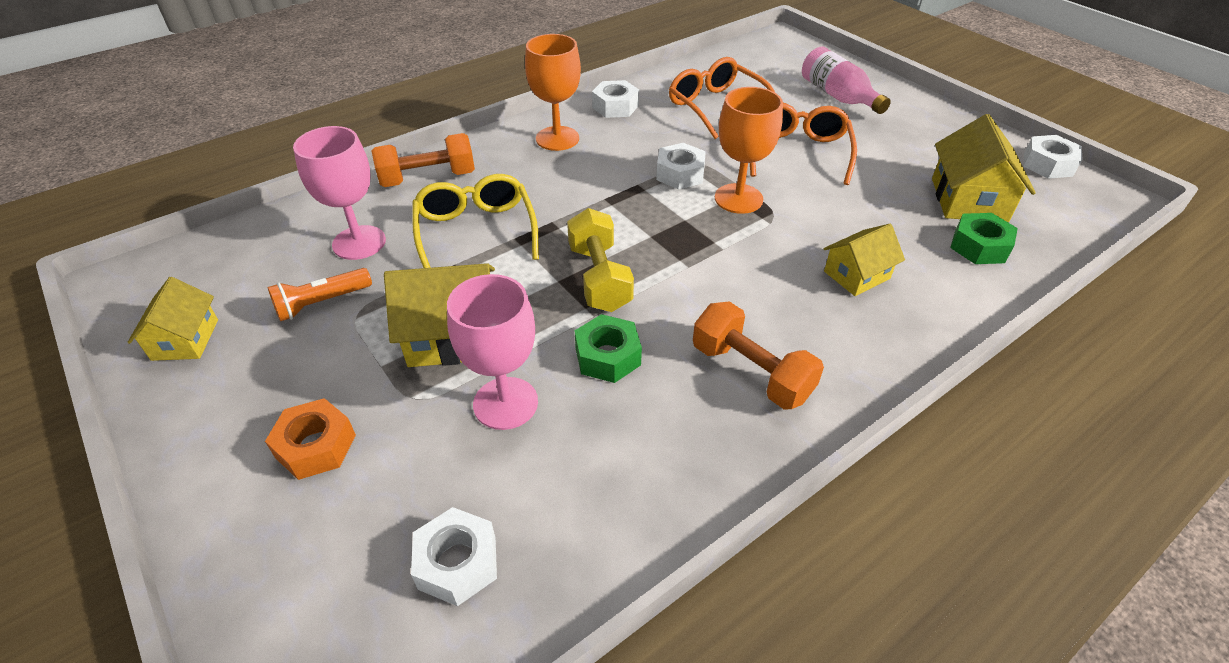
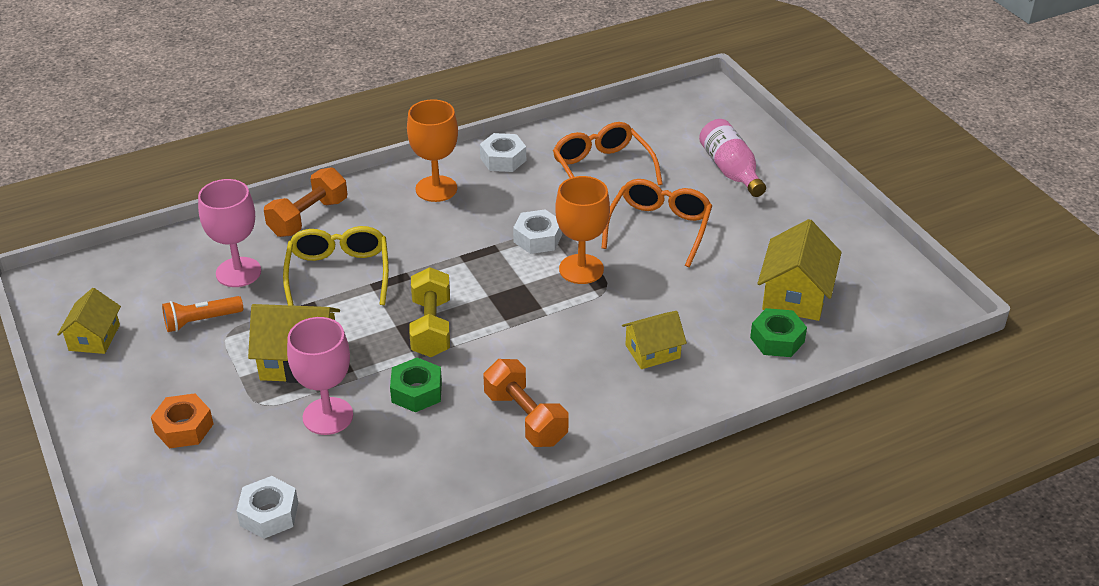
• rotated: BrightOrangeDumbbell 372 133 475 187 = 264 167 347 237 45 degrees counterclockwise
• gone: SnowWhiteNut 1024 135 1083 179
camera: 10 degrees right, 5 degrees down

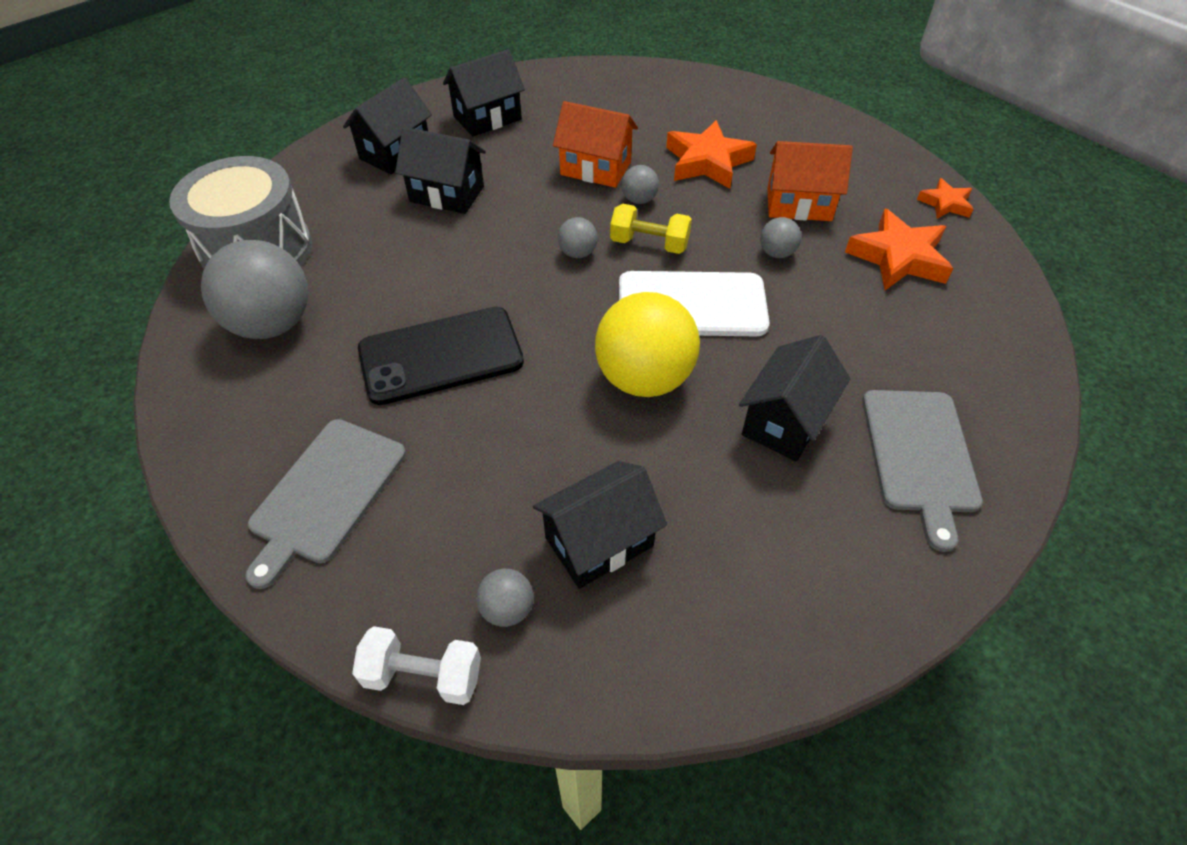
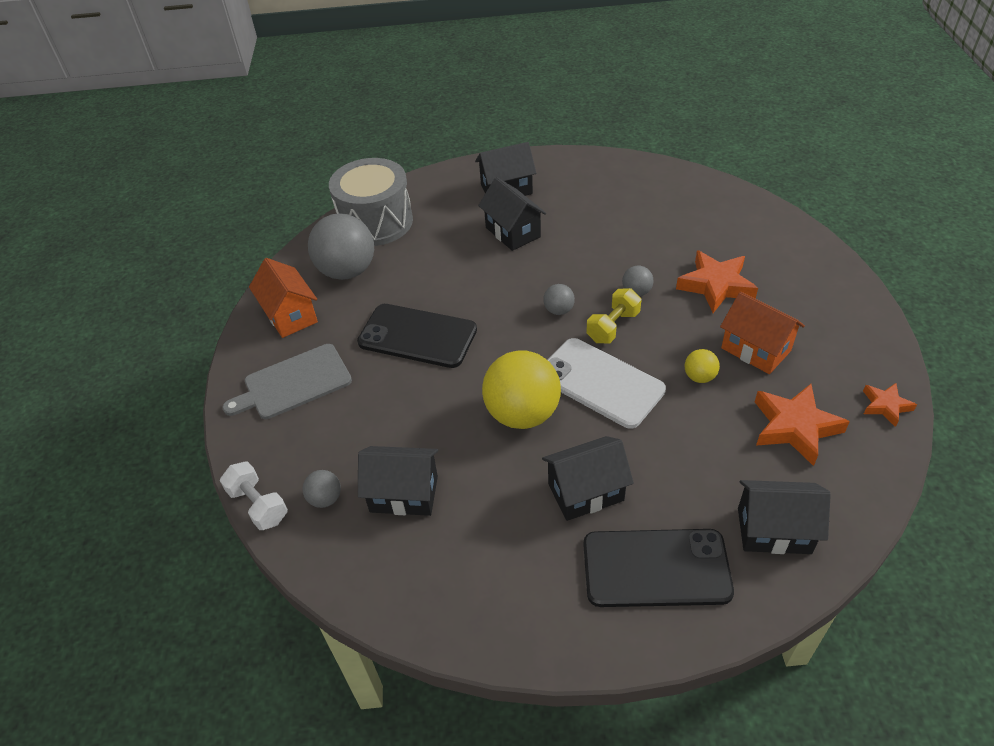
• shifted: EbonyHouse 443 49 525 137 to 738 480 831 554
• shifted: BrightOrangeHouse 553 101 638 188 to 249 258 318 338
• rotated: GoldenDumbbell 610 204 692 254 = 586 288 641 343 75 degrees clockwise
• repainted: GrayPlayBall 760 217 801 258 to GoldenPlayBall 685 349 720 383
• swapped: GrayChoppingBoard 862 390 983 552 to EbonyMobilePhone 583 529 734 607
camera: 40 degrees right, 5 degrees down

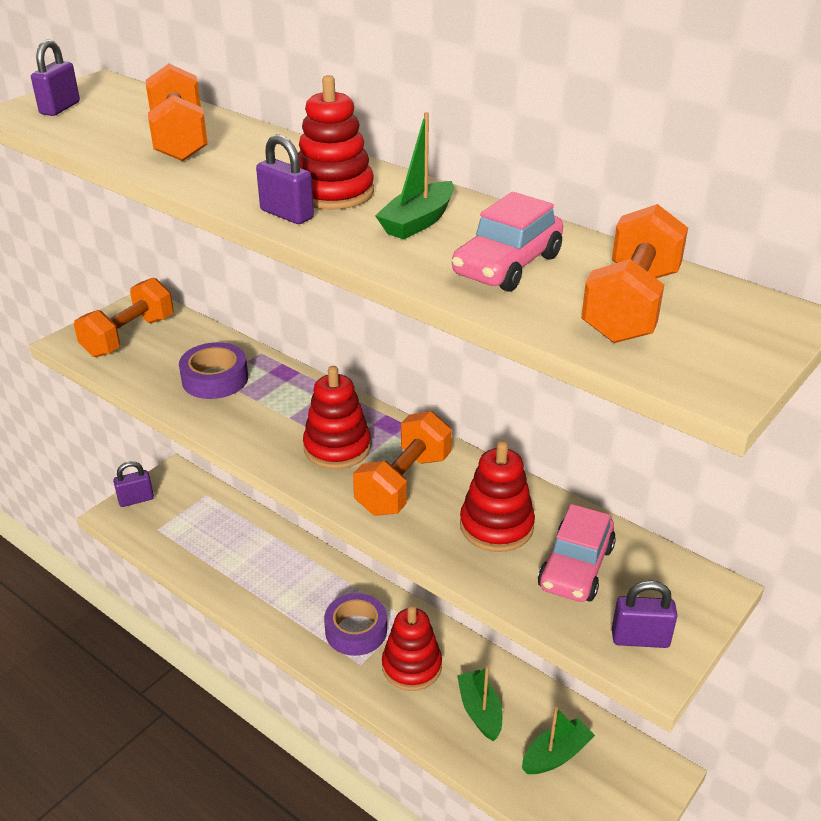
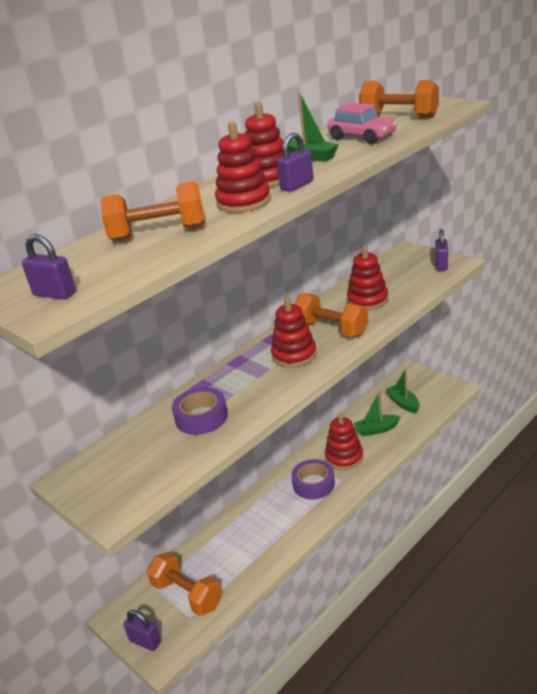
• shifted: BrightOrangeDumbbell 74 278 174 357 to 147 551 222 616
• rotated: PurpleLock 113 461 154 507 = 123 610 161 651 45 degrees counterclockwise
• gone: RosyToyCar 538 504 616 602
• new: CrimsonStackingToy 215 121 271 213
camera: 80 degrees left, 5 degrees down

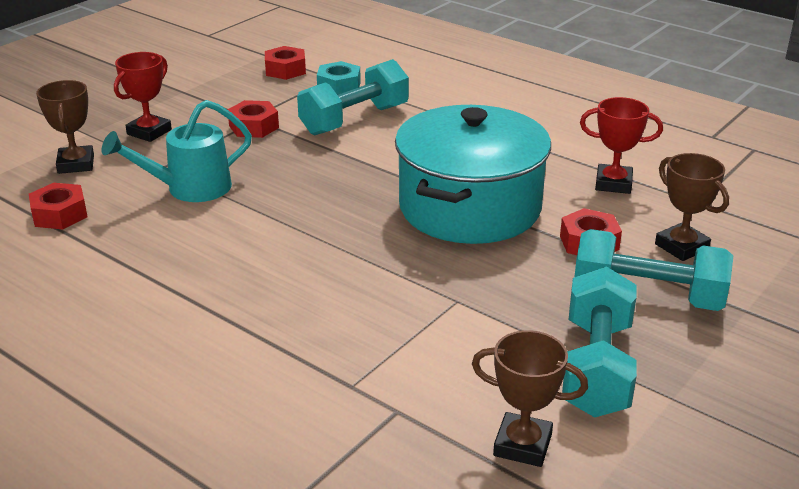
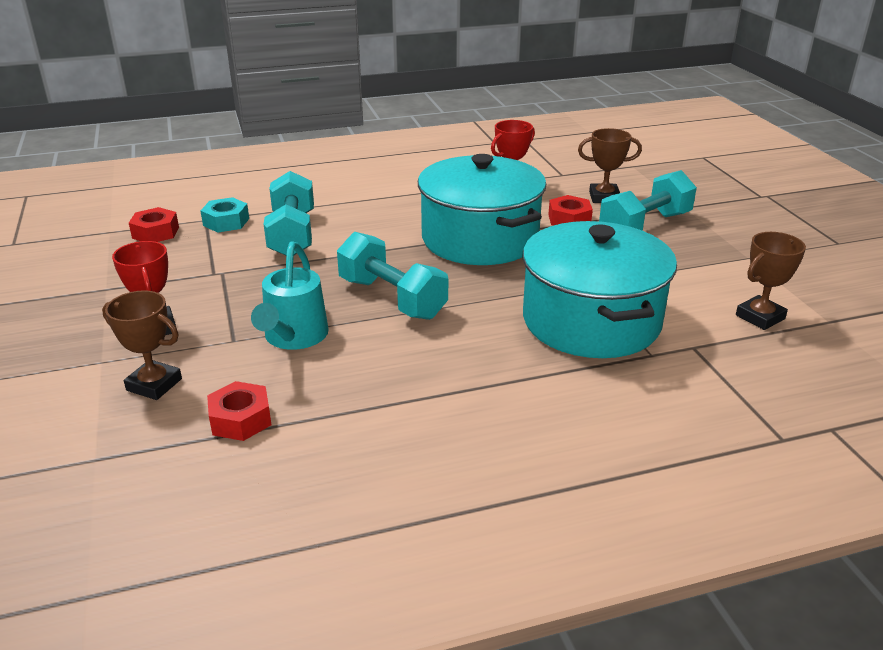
• gone: CrimsonNut 227 100 279 138
• shifted: AquaDumbbell 562 266 637 417 to 337 232 448 320
• new: AquaCookingPot 523 221 677 358
camera: 55 degrees left, 0 degrees up

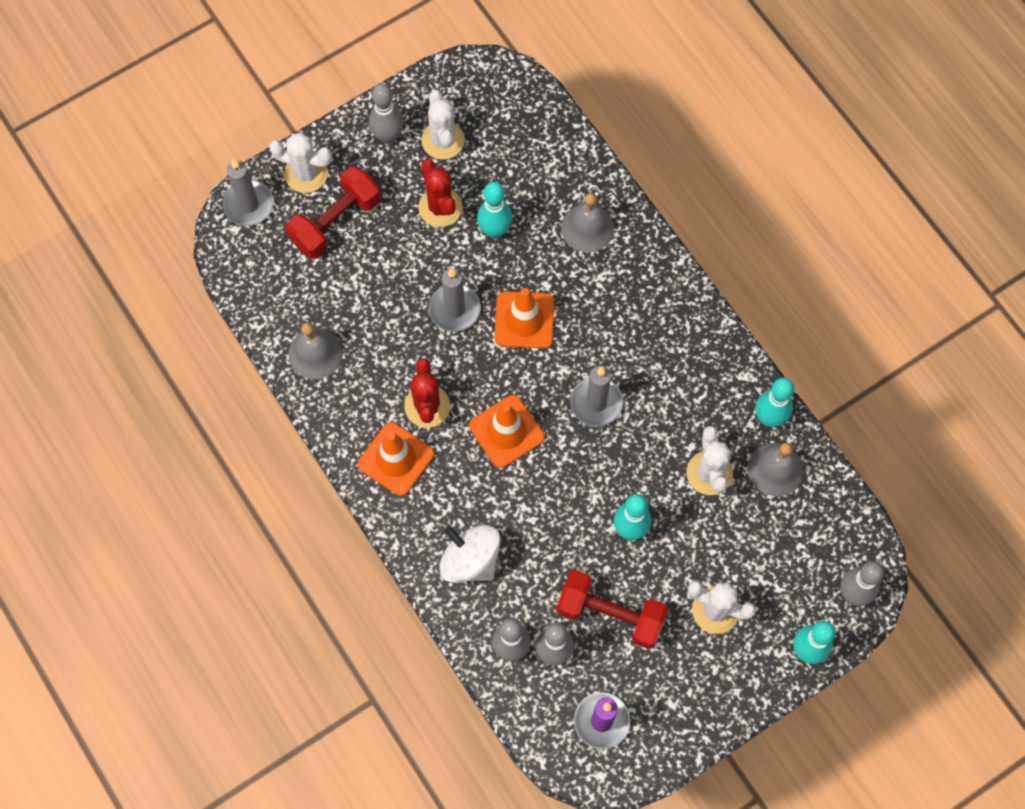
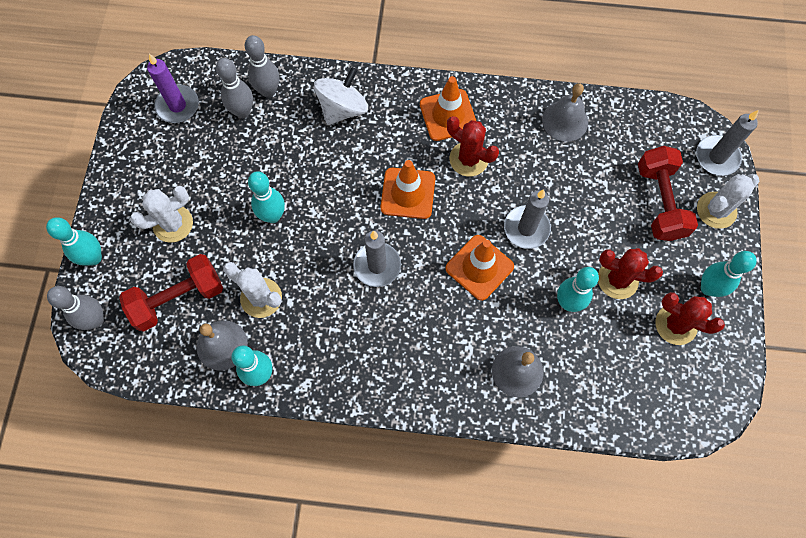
• repainted: GrayBowlingPin 369 83 404 144 to AquaBowlingPin 701 251 757 297
• repainted: SnowWhiteSaguaroCactus 421 90 465 160 to CrimsonSaguaroCactus 655 292 725 345
• rotated: SnowWhiteWhirligig 439 525 501 583 = 314 67 368 125 45 degrees counterclockwise
• shifted: CrimsonDumbbell 557 570 668 649 to 119 254 223 332
camera: 130 degrees right, 0 degrees up

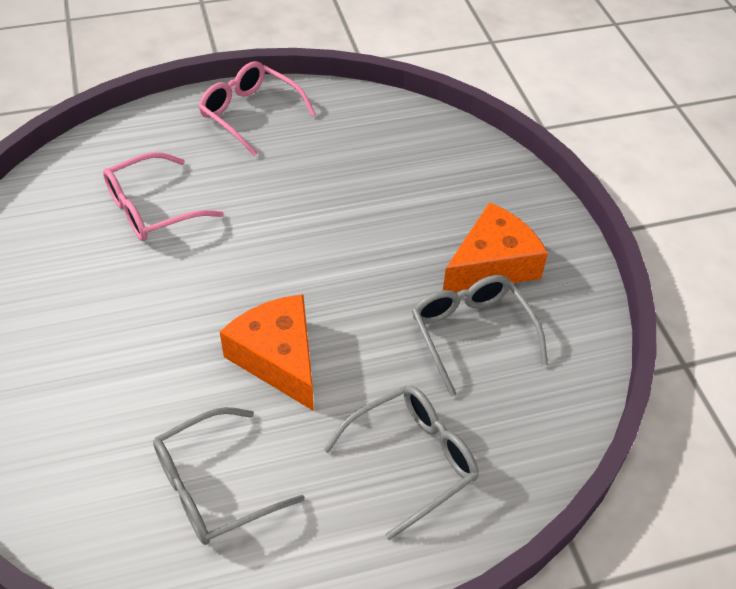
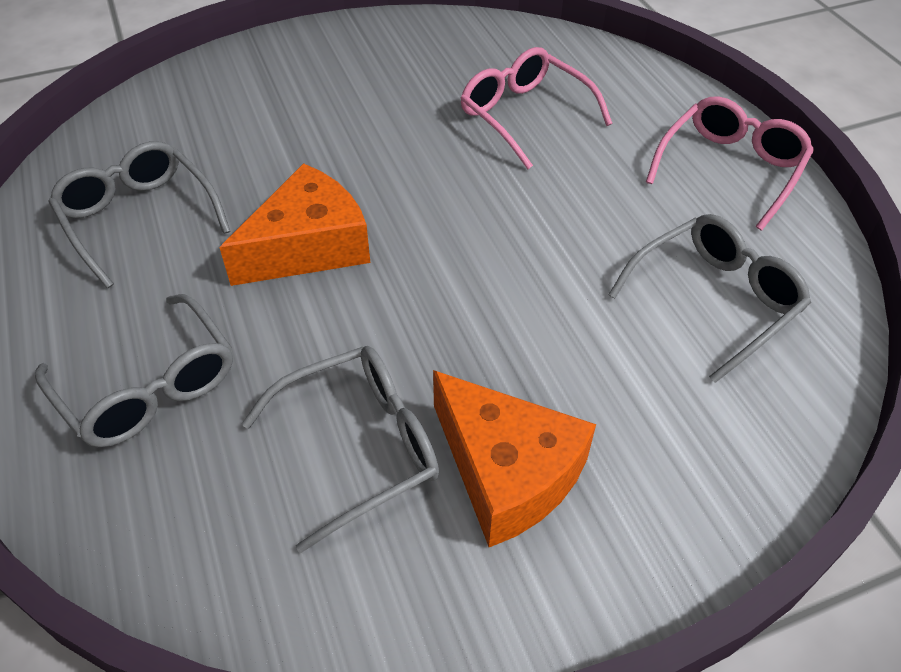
• new: GrayEyeglasses 608 214 811 383
camera: 85 degrees right, 0 degrees up

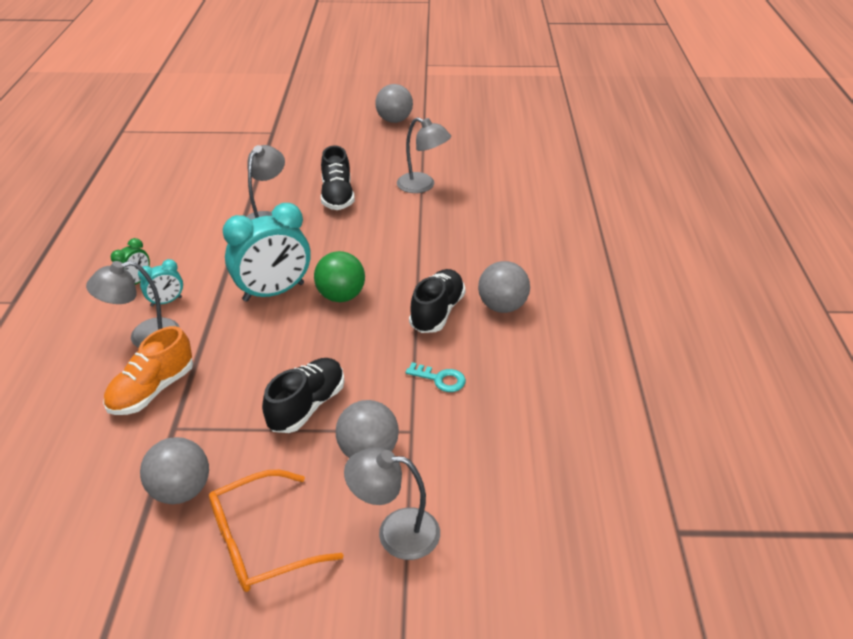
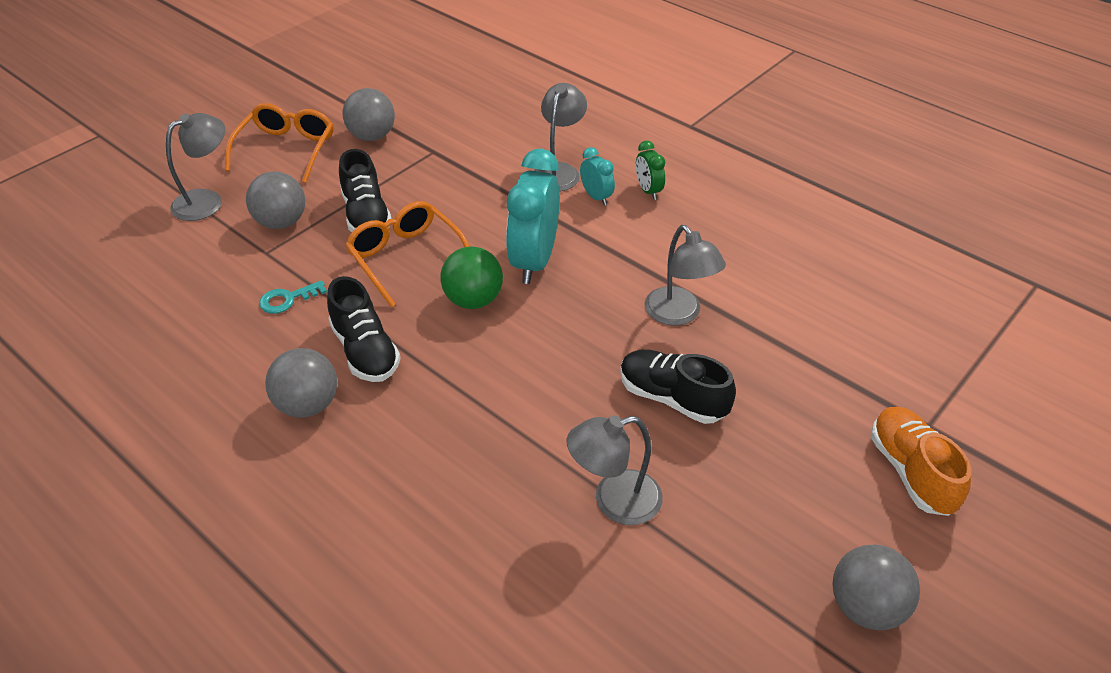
• rotated: AquaClock 138 259 183 307 = 580 147 615 205 135 degrees clockwise
• shifted: BrightOrangeLaceUpShoe 103 326 193 415 to 871 407 971 516
• new: BrightOrangeEyeglasses 345 201 469 308
camera: 130 degrees right, 5 degrees up

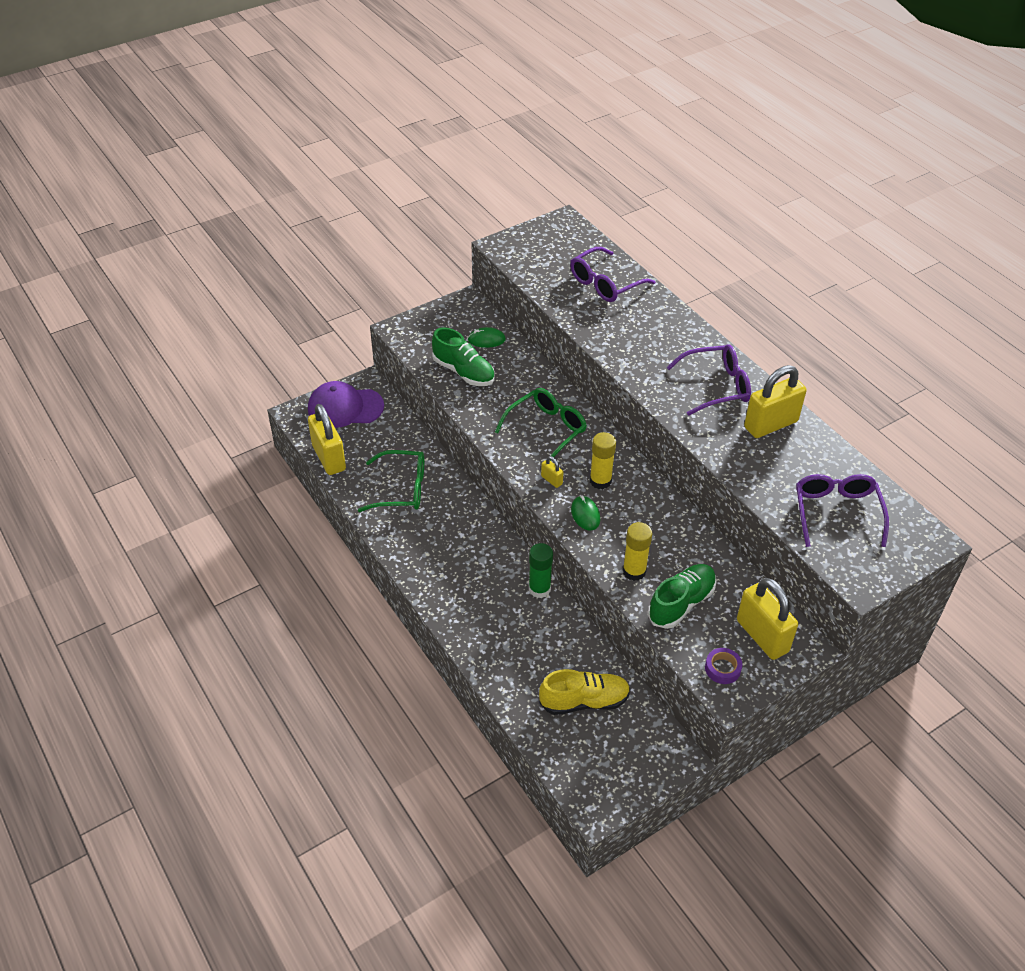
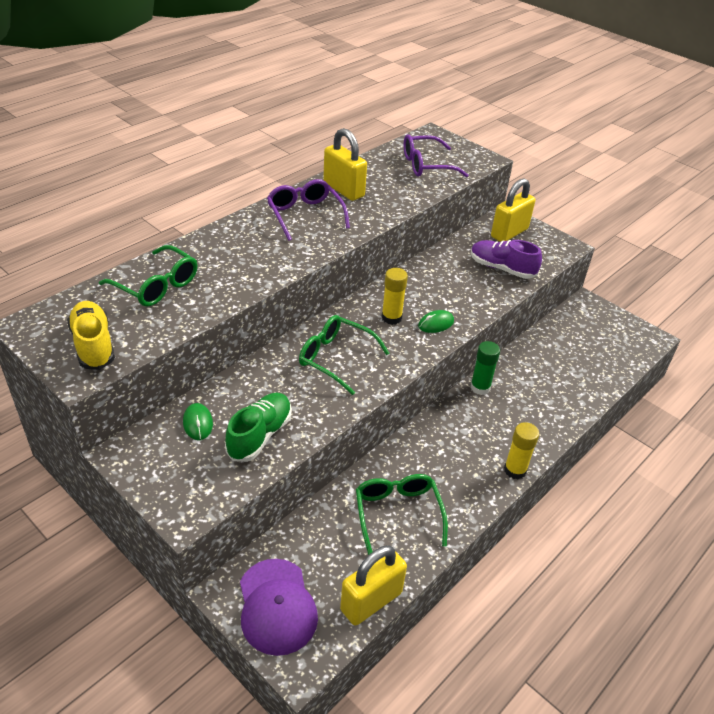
• repainted: PurpleEyeglasses 570 247 655 302 to EmeraldEyeglasses 99 245 197 307
• gone: GoldenLock 541 456 563 488
• shifted: GoldenGlueStick 622 522 652 581 to 504 422 539 479
• repainted: EmeraldLaceUpShoe 648 564 717 629 to PurpleLaceUpShoe 471 240 542 279
• gone: PurpleStickyTape 705 648 742 684
• shifted: GoldenLaceUpShoe 539 669 630 715 to 67 301 115 370
camera: 105 degrees left, 5 degrees down

